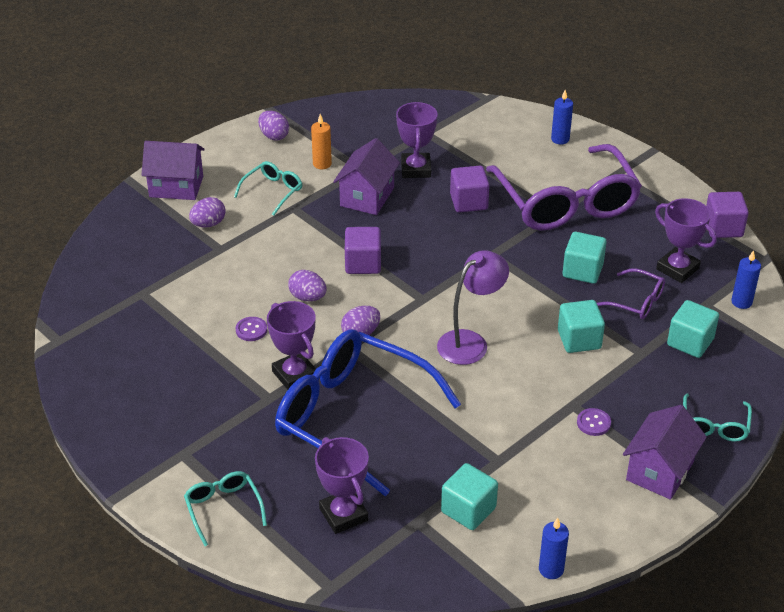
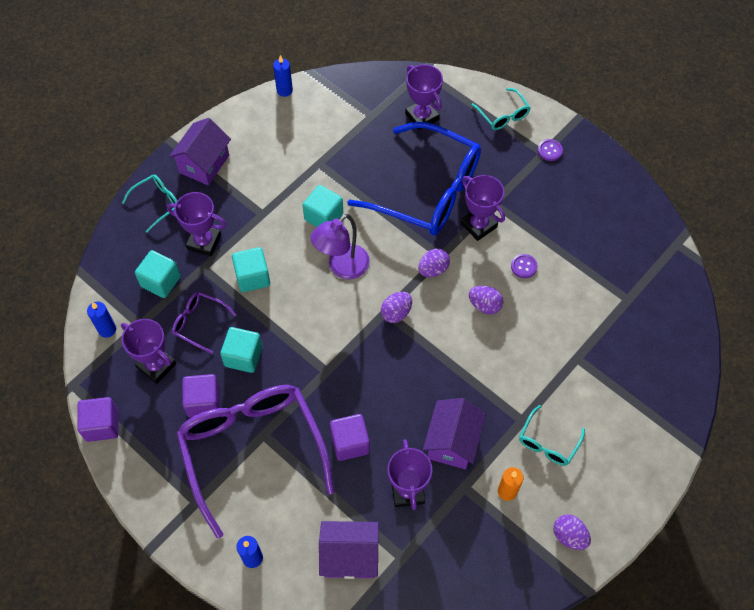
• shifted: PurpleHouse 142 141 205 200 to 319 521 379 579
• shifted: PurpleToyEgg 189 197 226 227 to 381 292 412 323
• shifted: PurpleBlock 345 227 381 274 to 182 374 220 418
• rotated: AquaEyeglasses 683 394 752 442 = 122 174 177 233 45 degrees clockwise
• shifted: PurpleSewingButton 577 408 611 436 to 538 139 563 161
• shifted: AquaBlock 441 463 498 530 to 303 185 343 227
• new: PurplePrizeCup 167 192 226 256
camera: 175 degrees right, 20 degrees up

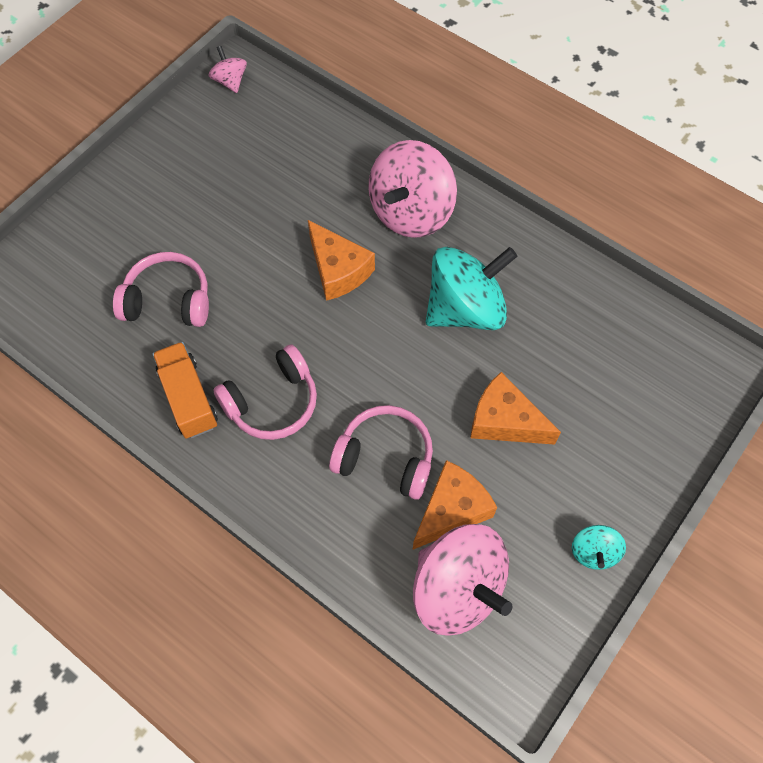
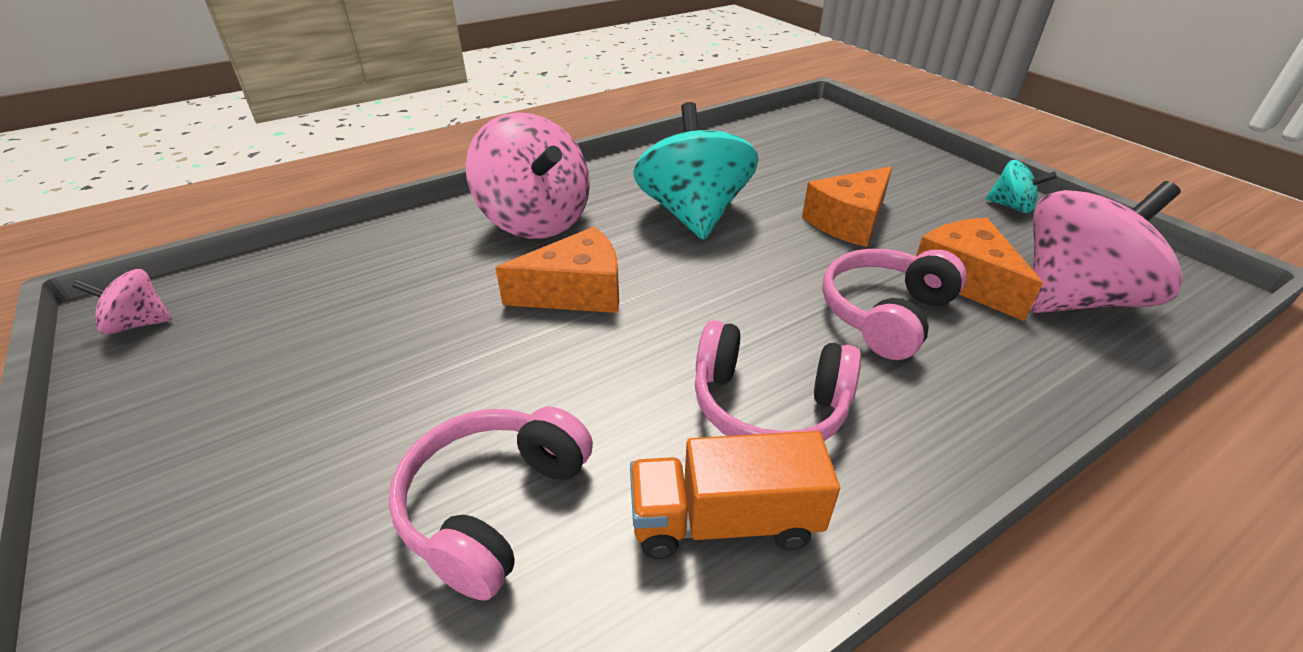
• rotated: RosyHeadset 213 344 317 440 = 695 320 861 441 120 degrees clockwise
camera: 70 degrees left, 25 degrees down

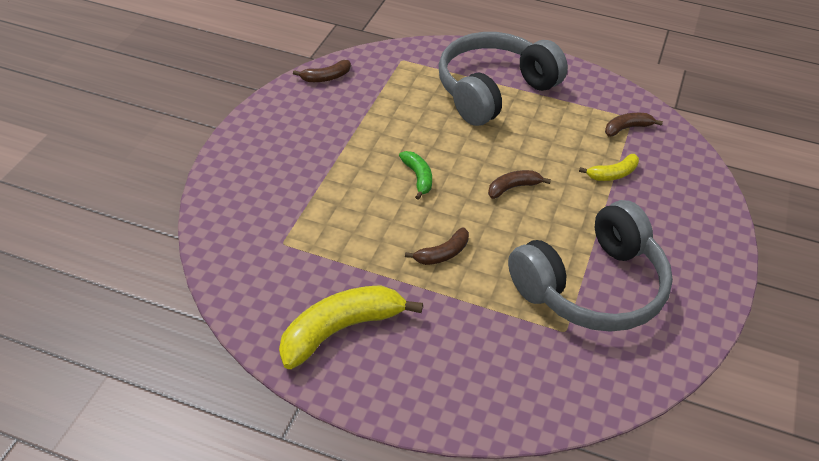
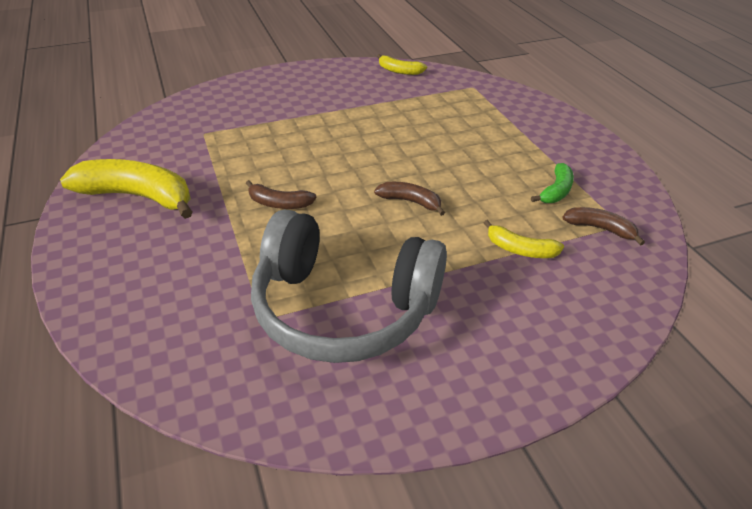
• gone: GrayHeadset 438 32 568 126
• repainted: BrownToyBanana 293 60 351 82 to GoldenToyBanana 377 54 427 75
• shifted: EmeraldToyBanana 399 151 432 200 to 531 163 574 203
camera: 50 degrees right, 5 degrees down

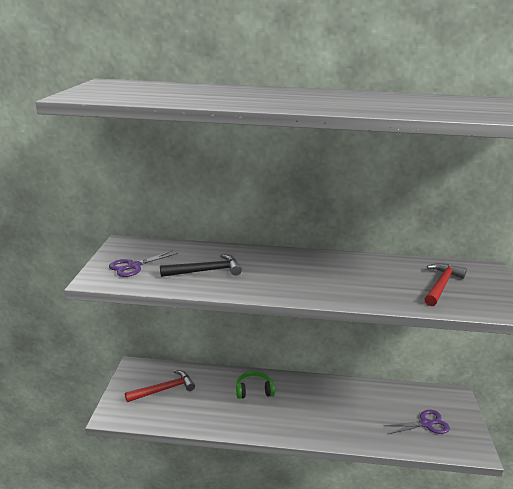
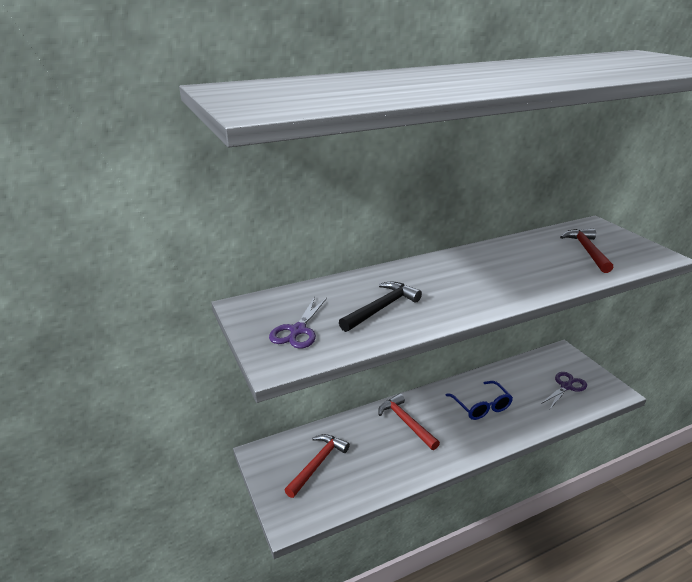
• swapped: EmeraldHeadset 236 371 275 399 to CrimsonCarpenter'sHammer 378 393 440 450
• new: CobaltEyeglasses 446 381 513 420
camera: 30 degrees left, 5 degrees up

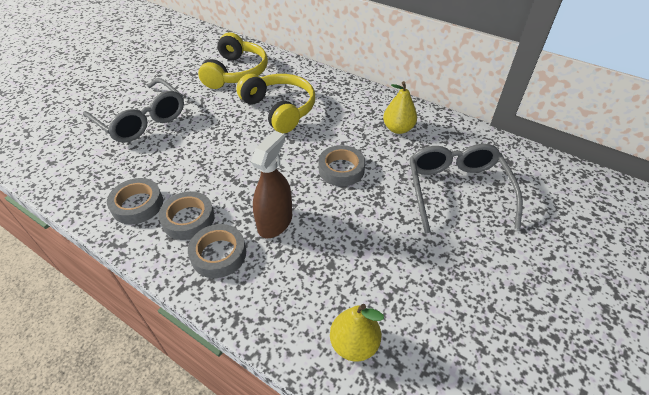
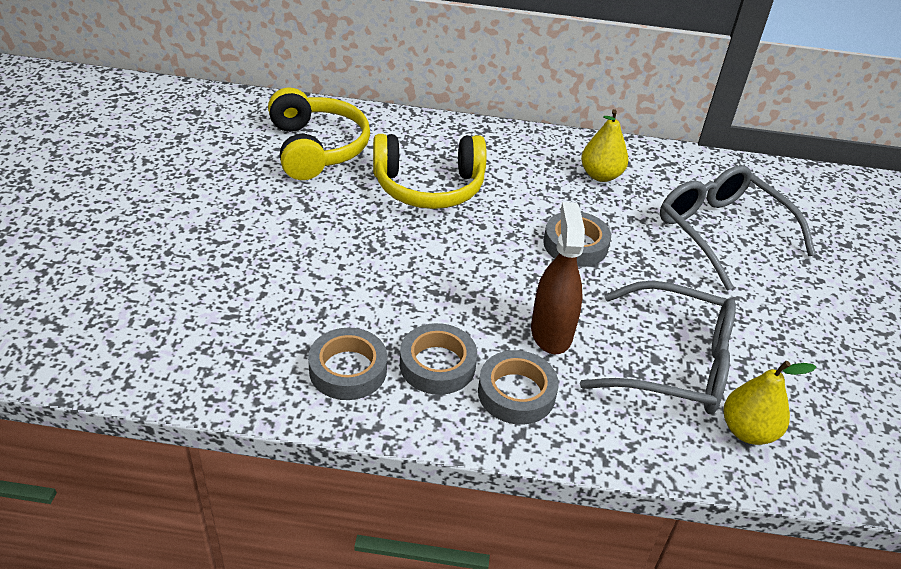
• rotated: GoldenHeadset 237 74 315 133 = 373 134 487 209 150 degrees clockwise
• shifted: GrayEyeglasses 83 78 184 143 to 580 280 736 414
camera: 30 degrees left, 5 degrees down

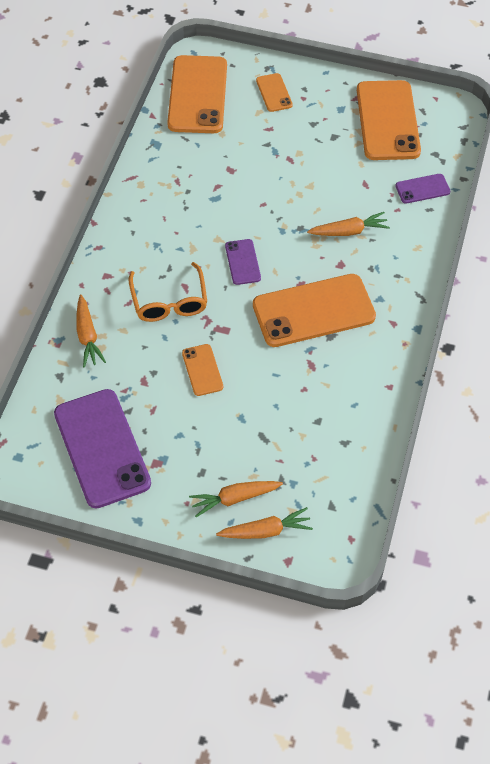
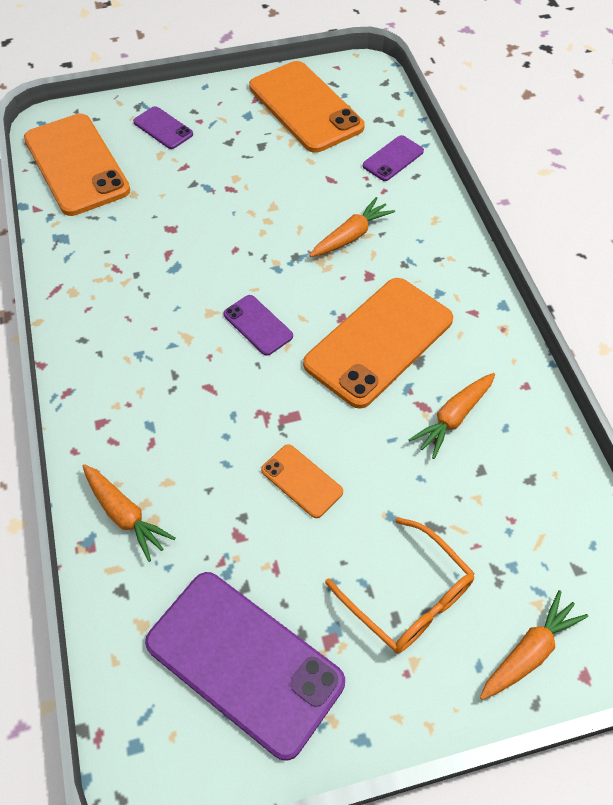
• repainted: BrightOrangeMobilePhone 256 73 293 112 to PurpleMobilePhone 133 106 193 149
• shifted: BrightOrangeEyeglasses 129 262 207 322 to 325 517 475 654
• shifted: BrightOrangeToyCarrot 189 481 283 517 to 408 373 495 459
camera: 30 degrees left, 0 degrees up

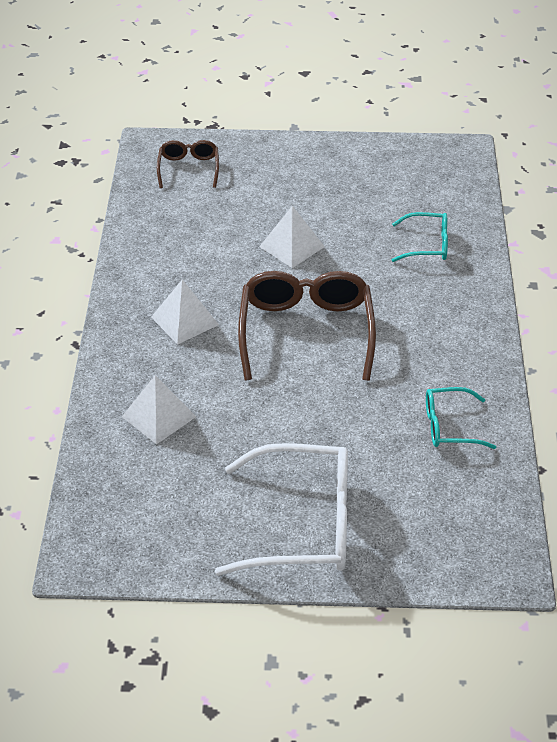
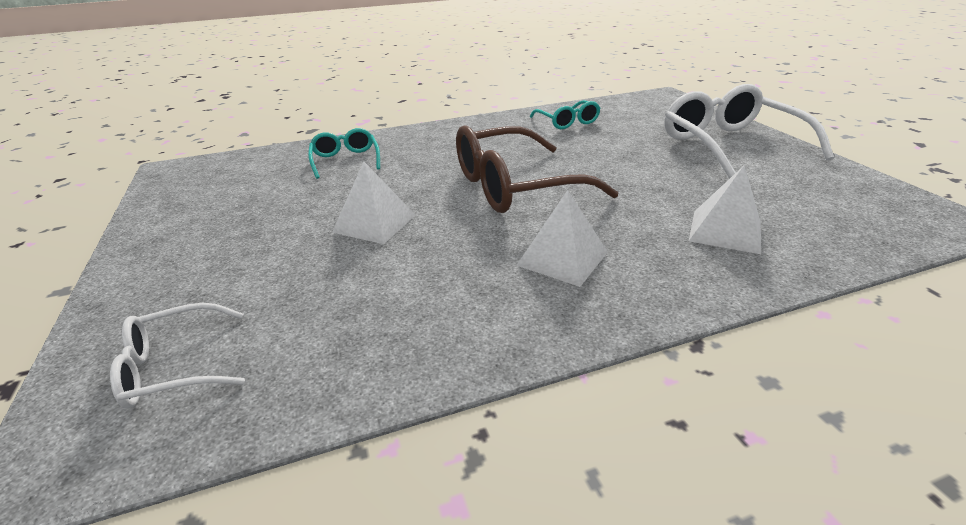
• repainted: BrownEyeglasses 157 140 219 188 to SnowWhiteEyeglasses 110 303 245 409
camera: 110 degrees left, 10 degrees down

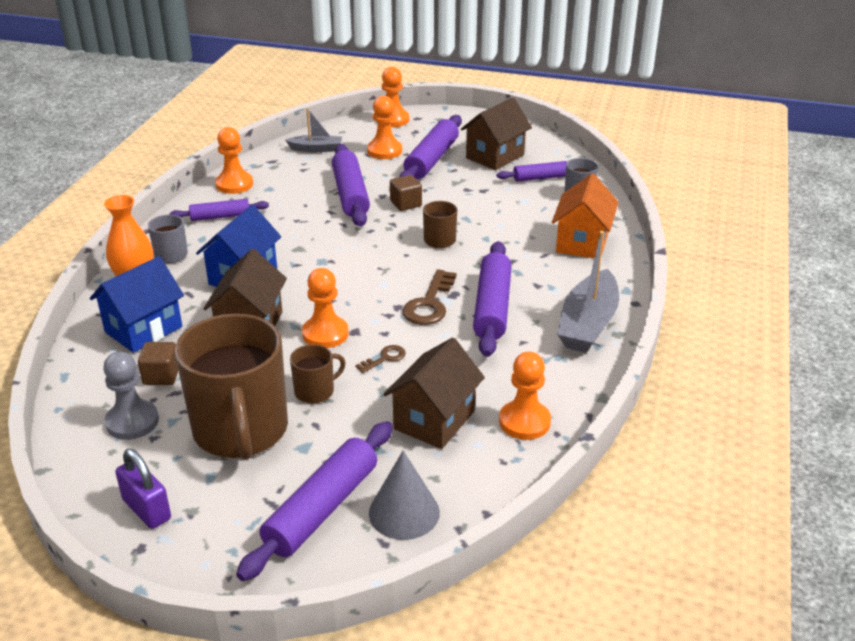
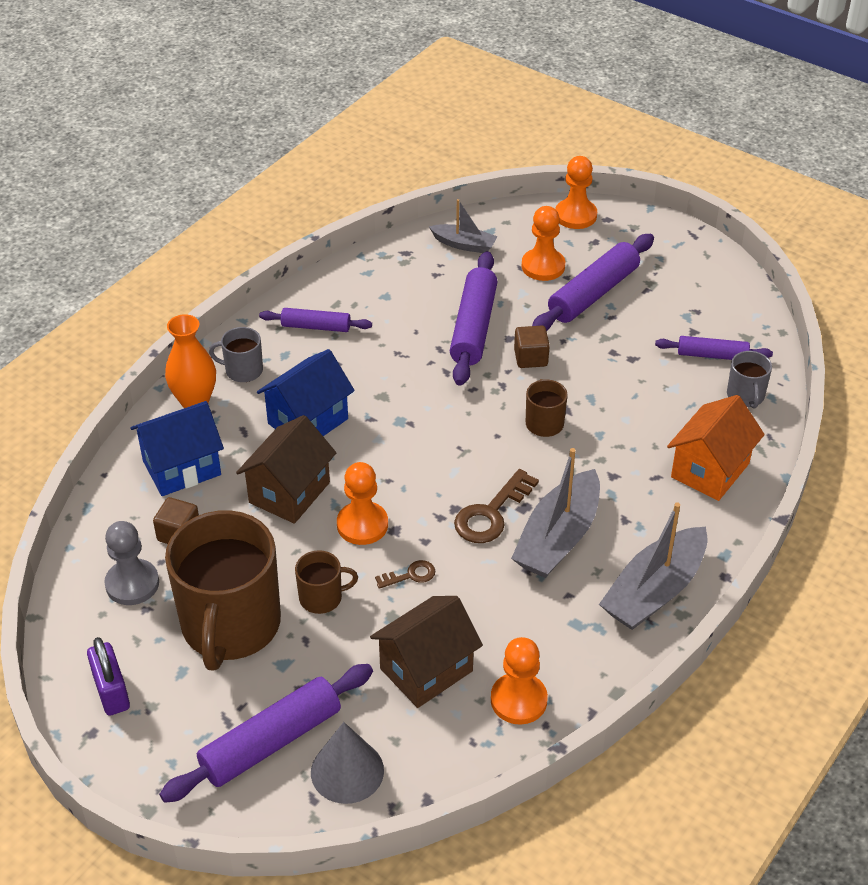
• gone: BrownHouse 461 98 532 170
• gone: BrightOrangeGamePawn 215 127 253 194
• swapped: PurpleDoughRoller 473 241 512 357 to GrayBoat 511 448 600 578
camera: 20 degrees right, 10 degrees up

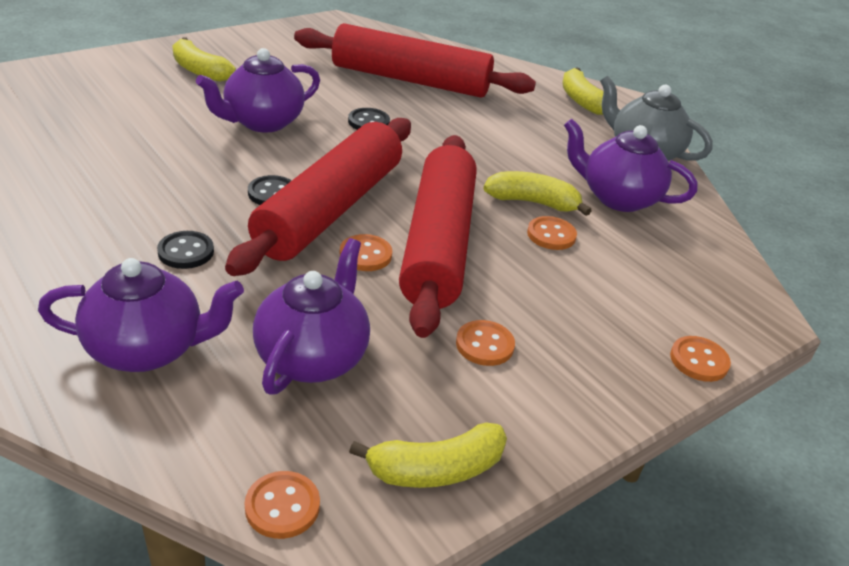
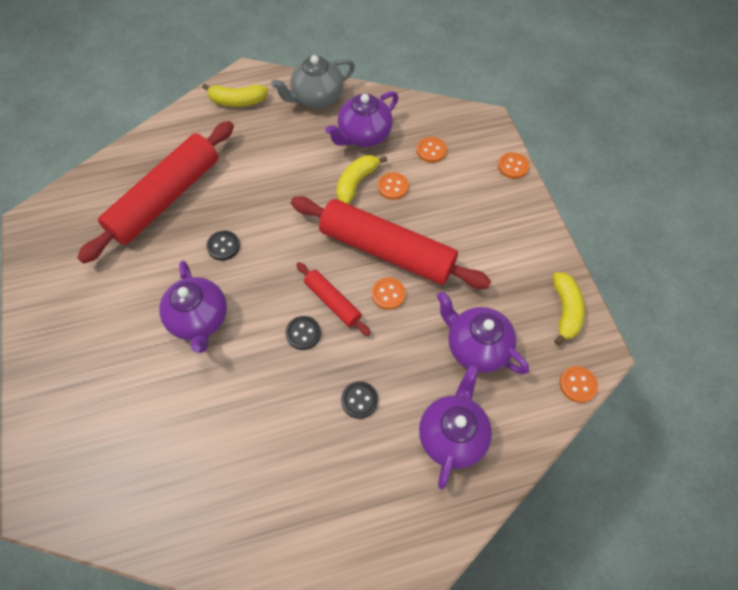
• gone: GoldenToyBanana 172 37 236 82
• scaled: CrimsonDoughRoller 225 118 411 276 = 296 262 371 336 x0.48
• shifted: BrightOrangeSewingButton 456 320 515 366 to 417 137 447 163
camera: 65 degrees left, 25 degrees up

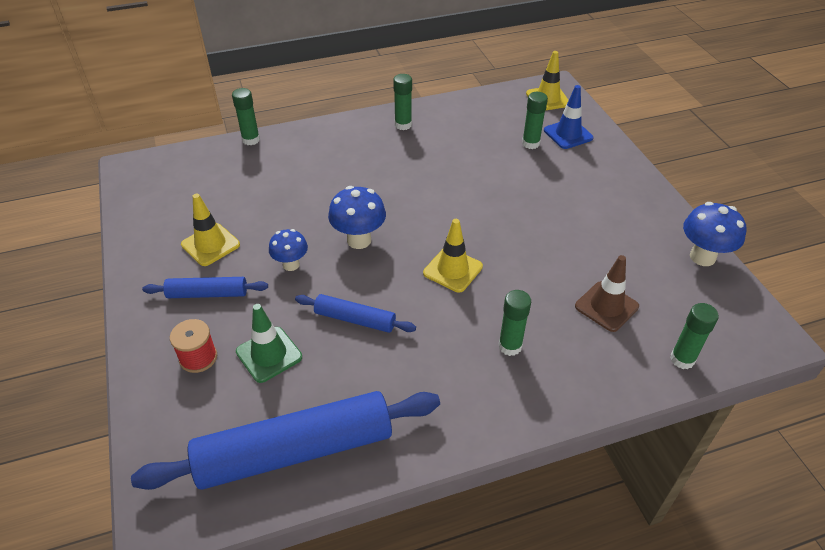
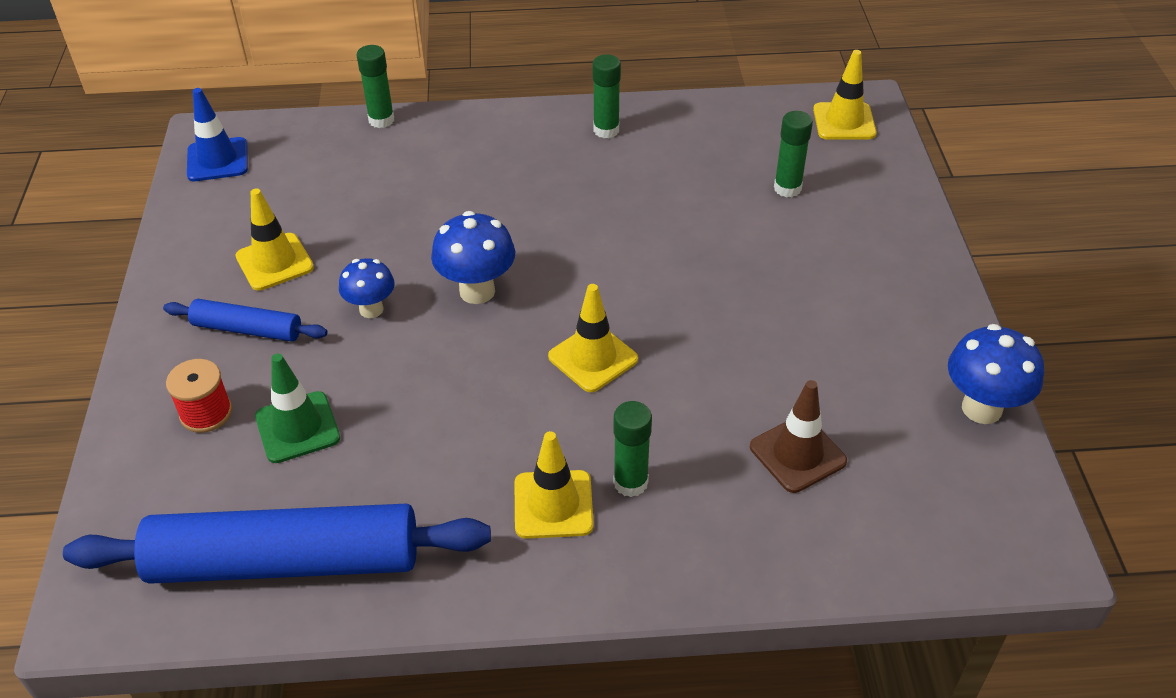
• shifted: CobaltSafetyCone 544 85 594 149 to 187 88 248 181
• gone: CobaltDoughRoller 295 294 416 333
• gone: EmeraldGlueStick 670 303 719 369
• new: GoldenSafetyCone 515 431 594 539
camera: 15 degrees right, 0 degrees up

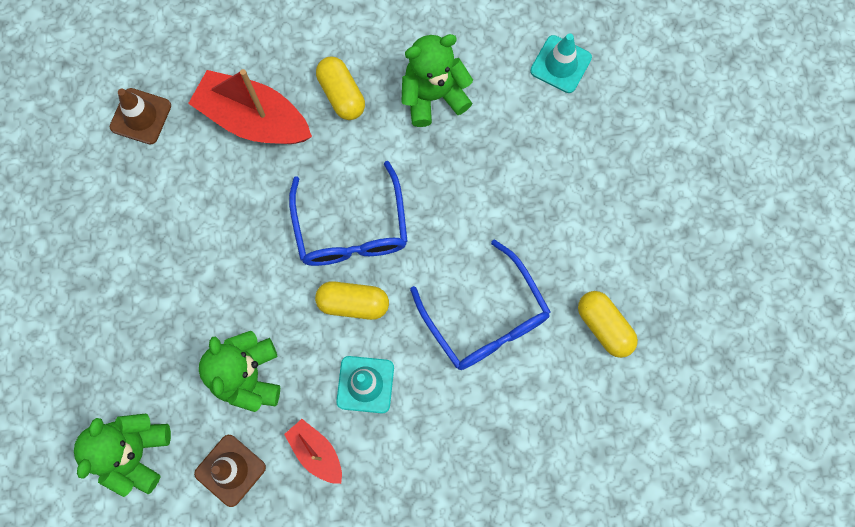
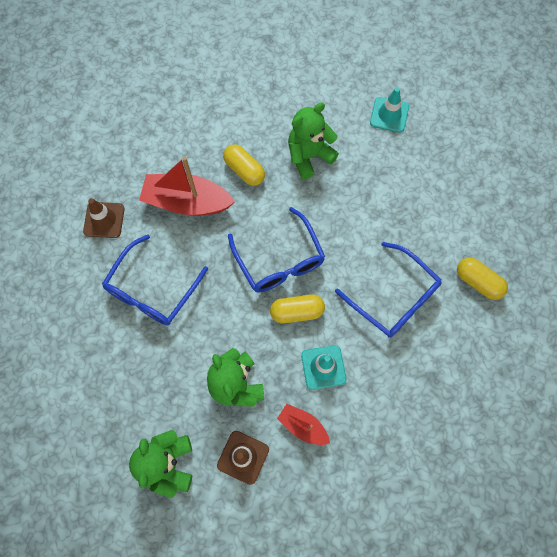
• new: CobaltEyeglasses 102 234 208 325
camera: 15 degrees left, 5 degrees down

